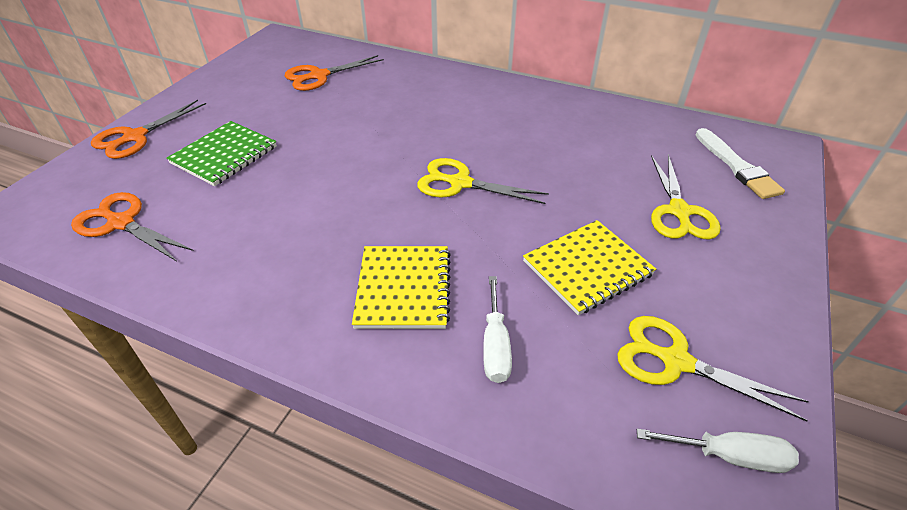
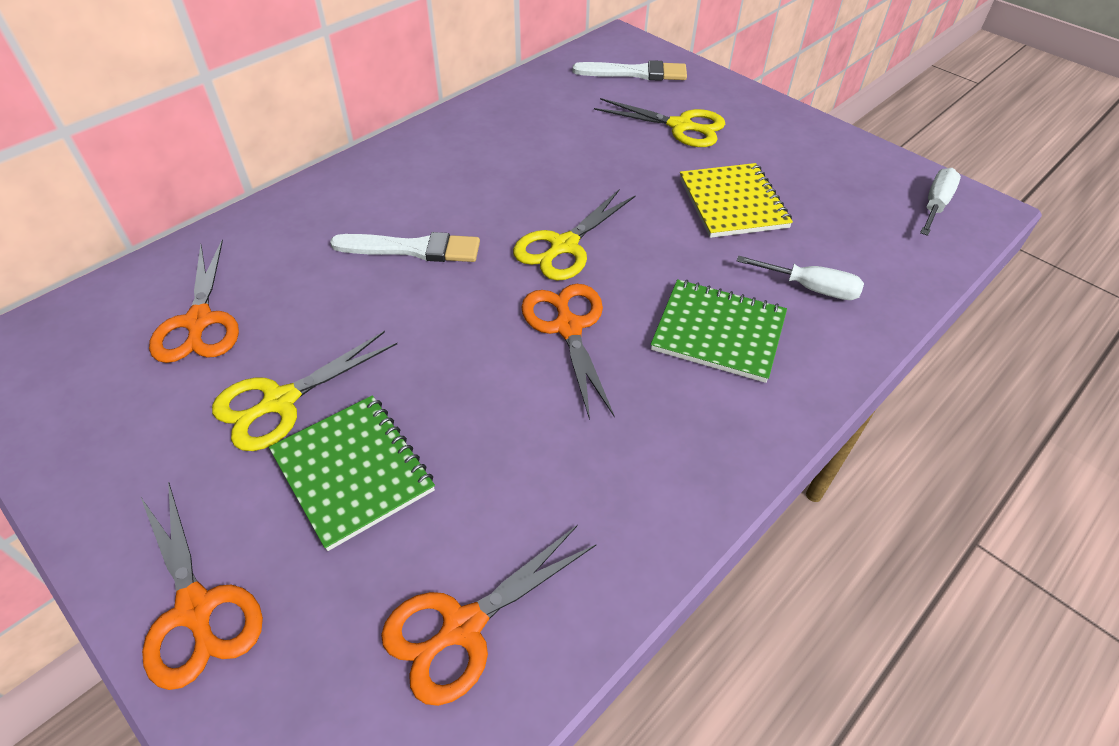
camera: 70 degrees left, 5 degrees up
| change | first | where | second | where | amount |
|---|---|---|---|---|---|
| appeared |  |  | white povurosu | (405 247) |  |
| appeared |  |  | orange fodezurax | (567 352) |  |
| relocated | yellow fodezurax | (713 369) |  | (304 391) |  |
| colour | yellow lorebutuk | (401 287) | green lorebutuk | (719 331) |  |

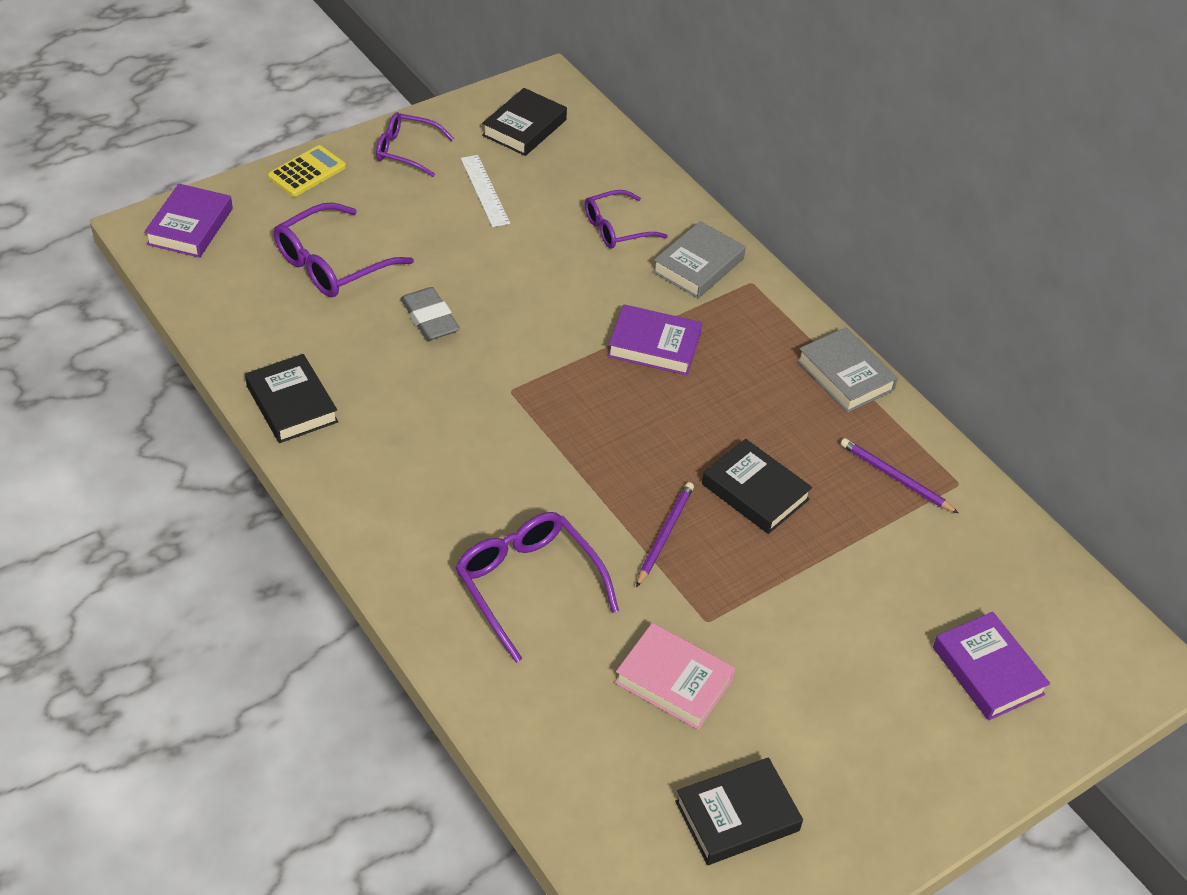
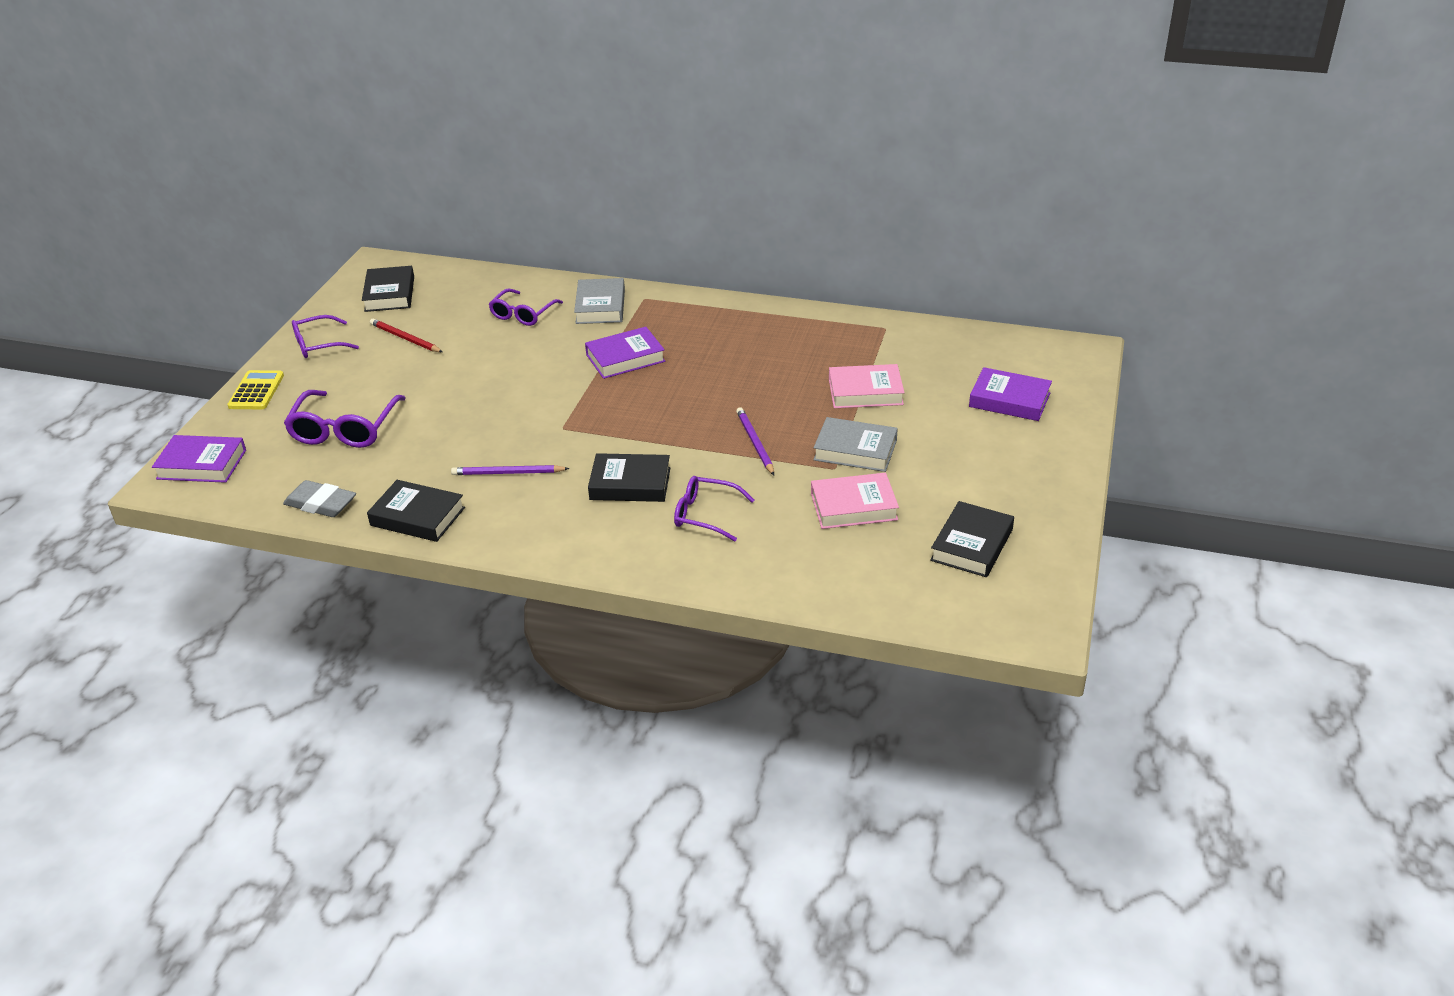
camera: 35 degrees left, 10 degrees down
| change | first | where | second | where | amount |
|---|---|---|---|---|---|
| appeared |  |  | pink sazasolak | (867 386) |  |
| relocated | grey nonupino | (430 314) |  | (319 498) |  |
| relocated | black sazasolak | (757 486) |  | (629 477) |  |
| relocated | grey sazasolak | (847 370) |  | (855 444) |  |
| relocated | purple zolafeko | (899 475) |  | (510 470) |  |
| exchanged | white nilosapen | (485 191) | red zolafeko | (406 335) |  |
| spun | purple sazasolak | (188 221) |  | (199 459) | 60 degrees counterclockwise |
| size | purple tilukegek | (537 587) |  | (714 509) | x0.66 |

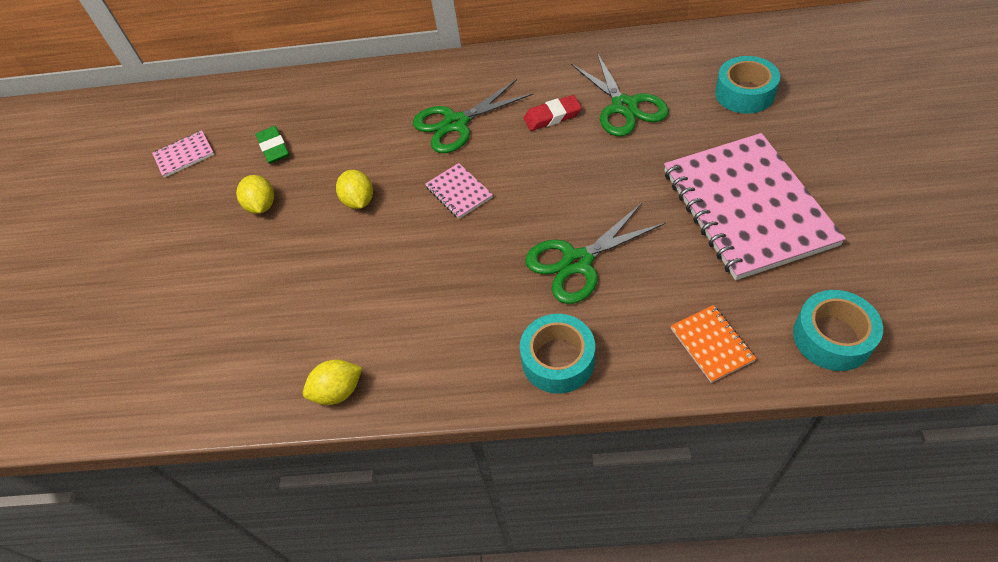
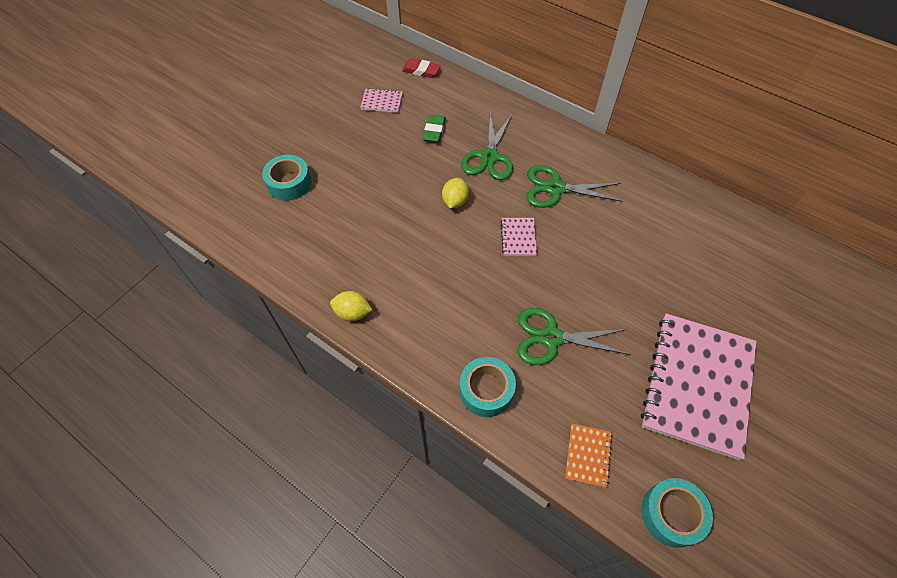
camera: 30 degrees right, 5 degrees up
| change | first | where | second | where | amount |
|---|---|---|---|---|---|
| missing | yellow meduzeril | (255 194) |  |  |  |
| relocated | red nonupino | (553 113) |  | (421 68) |  |
| relocated | green fodezurax | (620 94) |  | (487 145) |  |
| relocated | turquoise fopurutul | (747 85) |  | (286 178) |  |

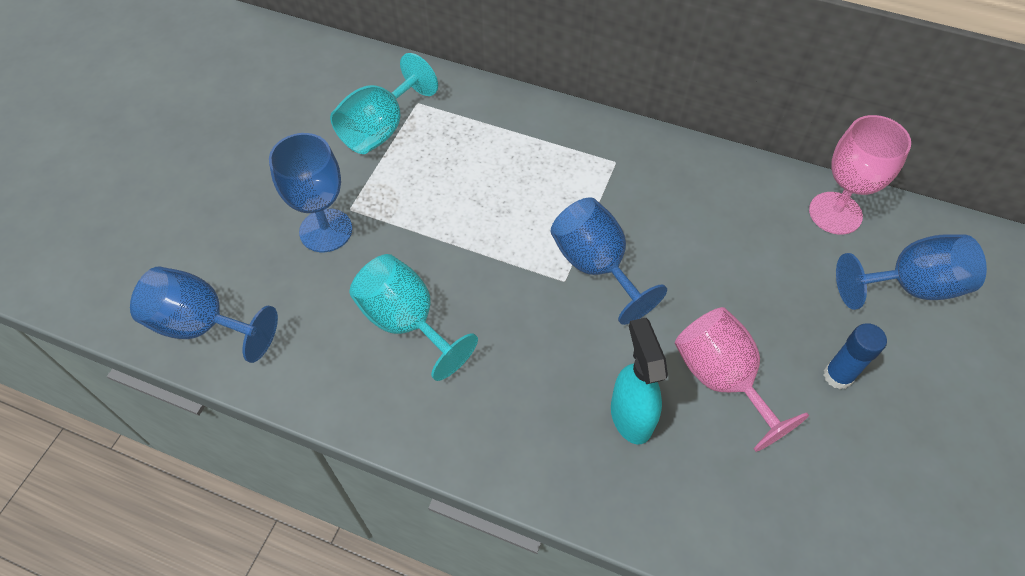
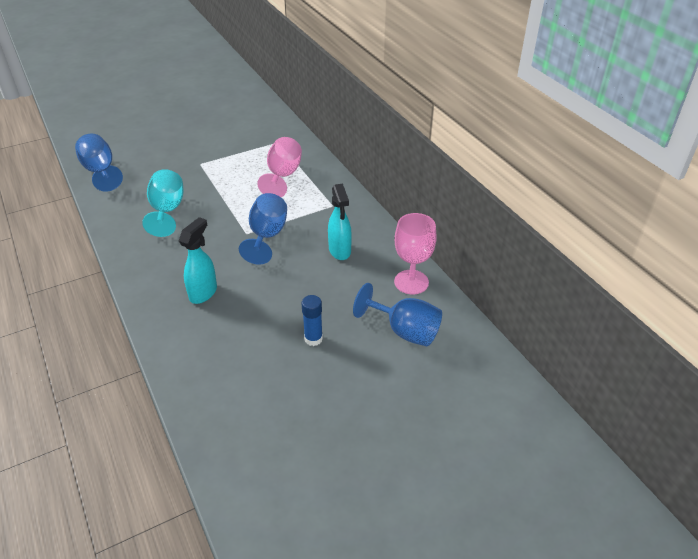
camera: 40 degrees right, 15 degrees down
| change | first | where | second | where | amount |
|---|---|---|---|---|---|
| missing | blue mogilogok | (311 192) |  |  |  |
| missing | turquoise mogilogok | (384 103) |  |  |  |
| appeared |  |  | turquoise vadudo | (340 221) |  |
| relocated | pink mogilogok | (742 379) |  | (279 167) |  |

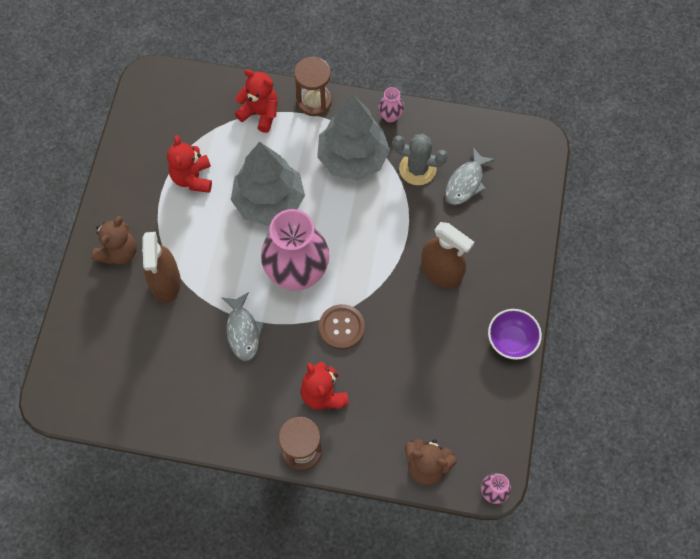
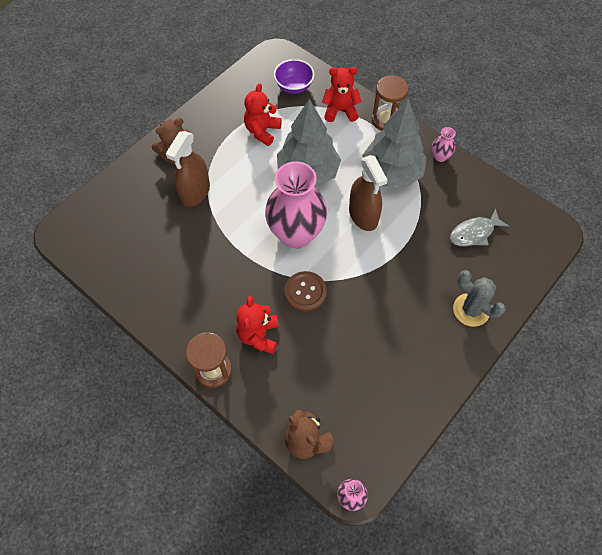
camera: 30 degrees right, 5 degrees down
| change | first | where | second | where | amount |
|---|---|---|---|---|---|
| missing | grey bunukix | (243 326) |  |  |  |
| relocated | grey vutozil | (420 159) |  | (479 298) |  |
| relocated | brown vadudo | (447 255) |  | (368 193) |  |
| relocated | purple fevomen | (515 334) |  | (294 76) |  |
| spun | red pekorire | (256 101) |  | (342 94) | 60 degrees counterclockwise |

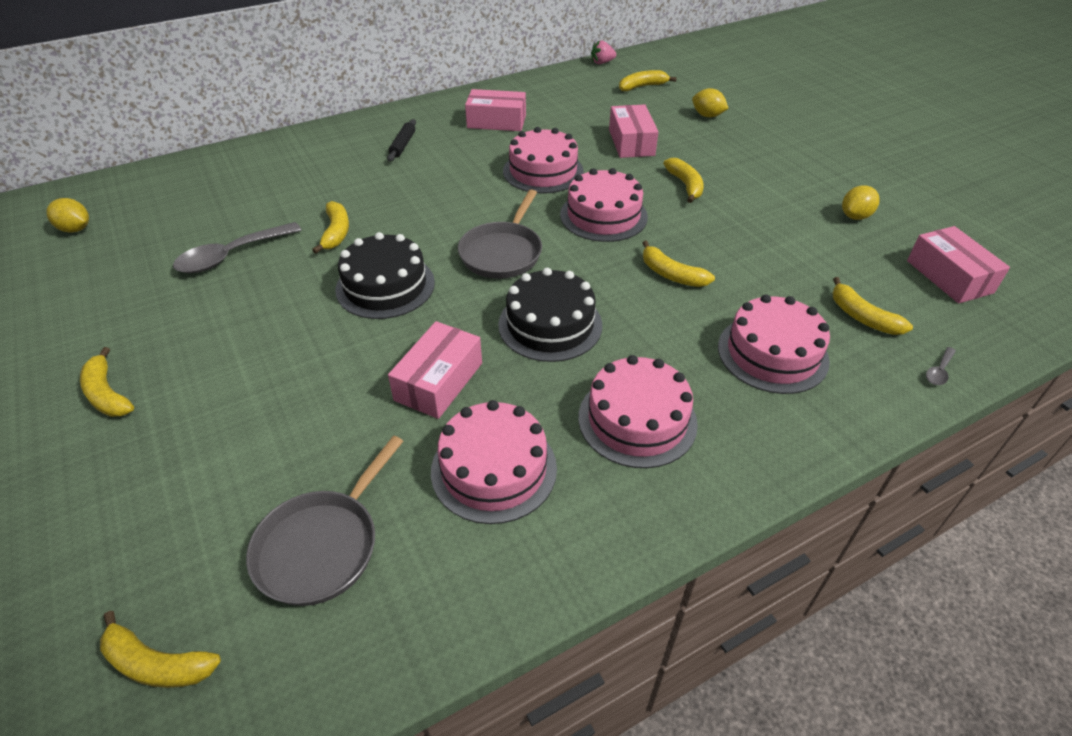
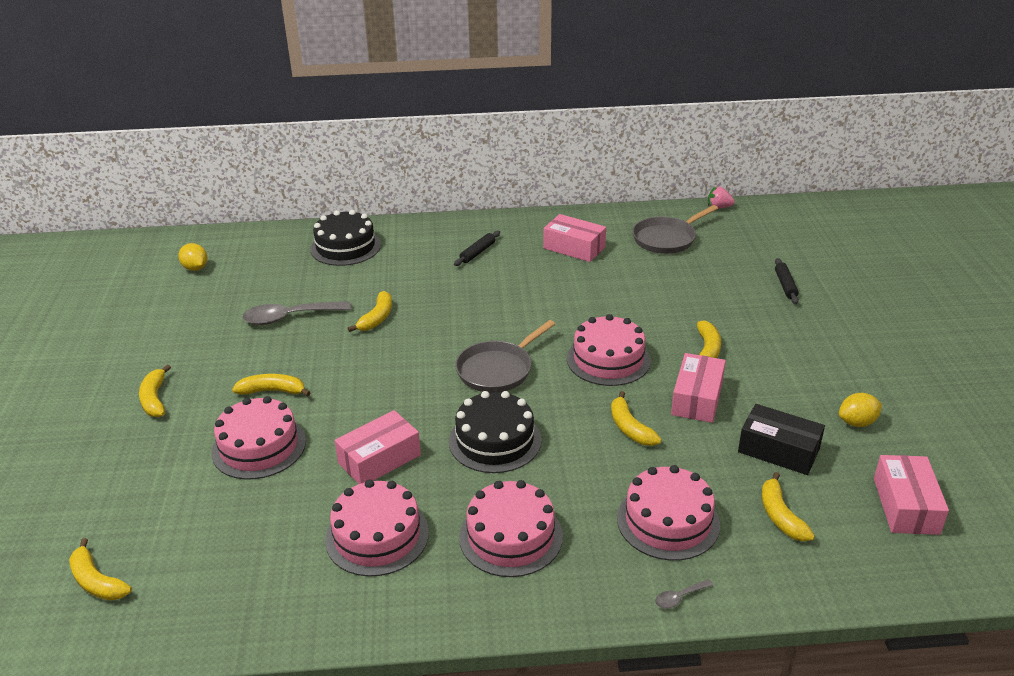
camera: 25 degrees right, 10 degrees down
| change | first | where | second | where | amount |
|---|---|---|---|---|---|
| appeared |  |  | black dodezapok | (781 439) |  |
| relocated | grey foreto | (324 520) |  | (675 229) |  |
| relocated | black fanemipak | (385 275) |  | (345 238) |  |
| relocated | pink fanemipak | (543 160) |  | (258 437) |  |
| relocated | pink dodezapok | (633 131) |  | (698 388) |  |
| relocated | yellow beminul | (648 80) |  | (271 385) |  |
| relocated | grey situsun | (941 366) |  | (684 594) |  |
| exchanged | yellow meduzeril | (710 102) | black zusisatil | (787 281) |  |

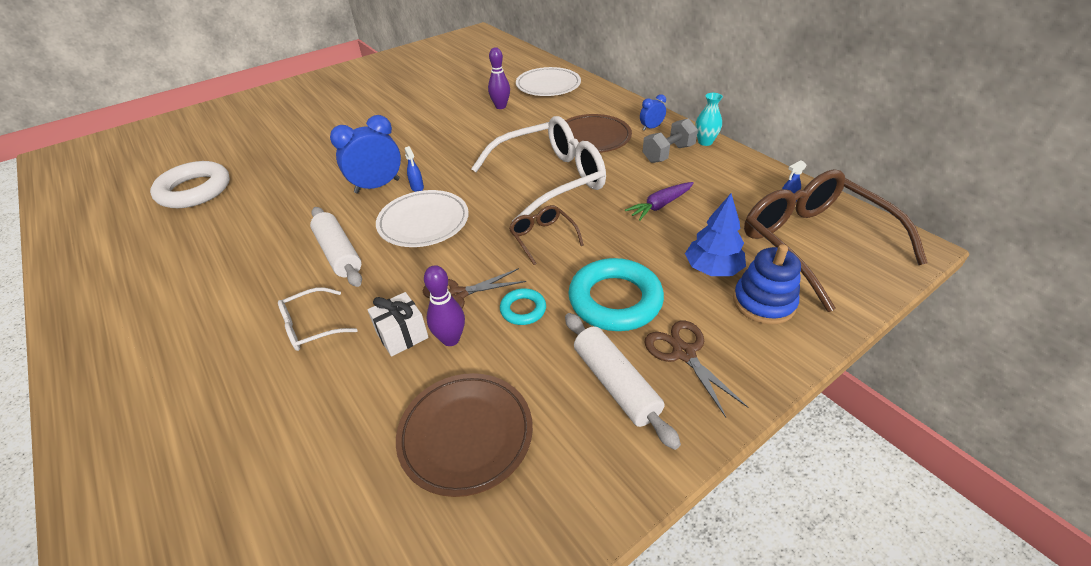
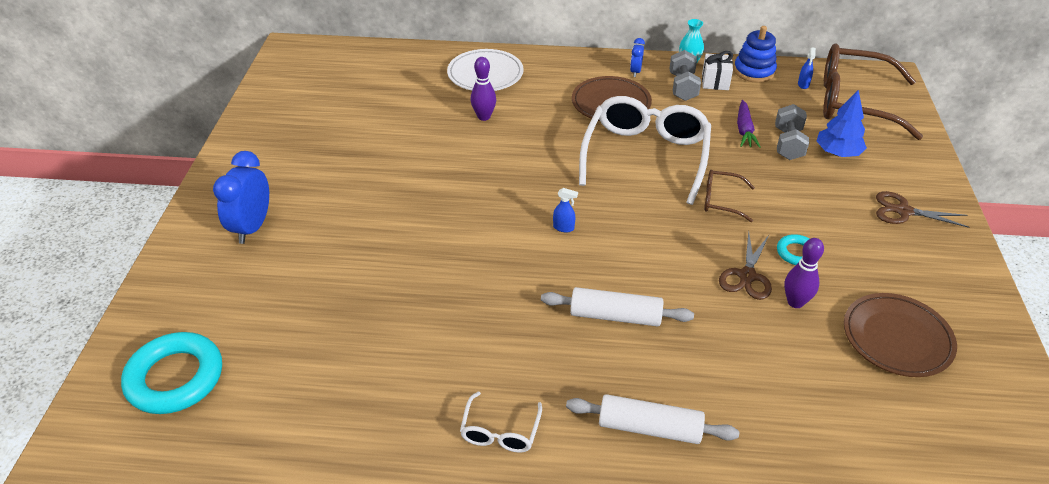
camera: 50 degrees left, 0 degrees up
| change | first | where | second | where | amount |
|---|---|---|---|---|---|
| missing | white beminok | (190 184) |  |  |  |
| missing | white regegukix | (422 218) |  |  |  |
| appeared |  |  | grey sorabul | (792 132) |  |
| relocated | white tilukegek | (318 319) |  | (501 422) |  |
| relocated | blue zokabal | (365 154) |  | (241 197) |  |
| relocated | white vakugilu | (398 324) |  | (717 70) |  |
| relocated | white zusisatil | (623 381) |  | (652 419) |  |
| relocated | turquoise beminok | (616 294) |  | (171 373) |  |
| relocated | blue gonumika | (767 284) |  | (755 54) |  |

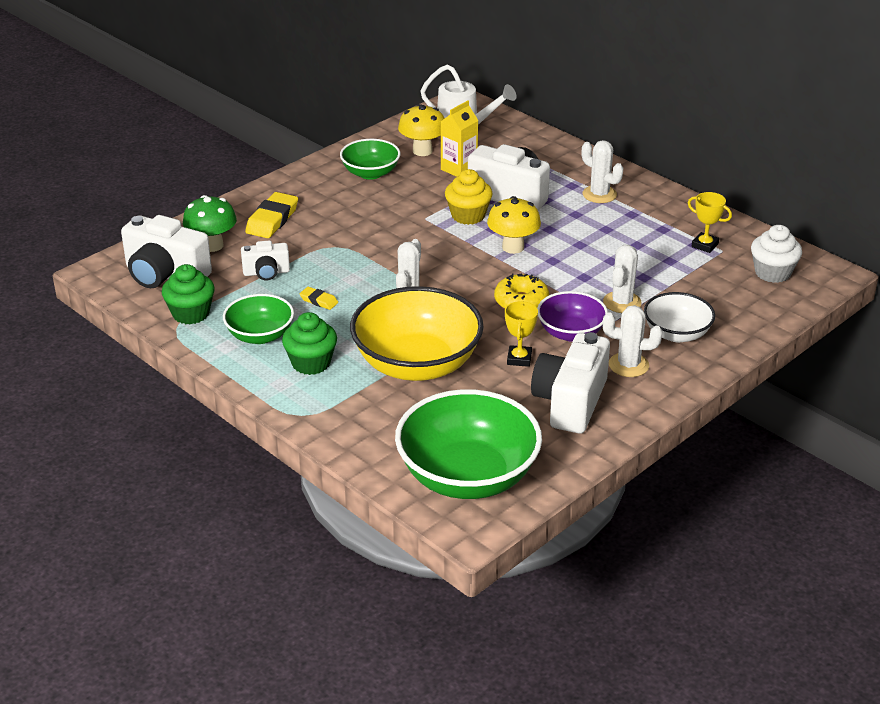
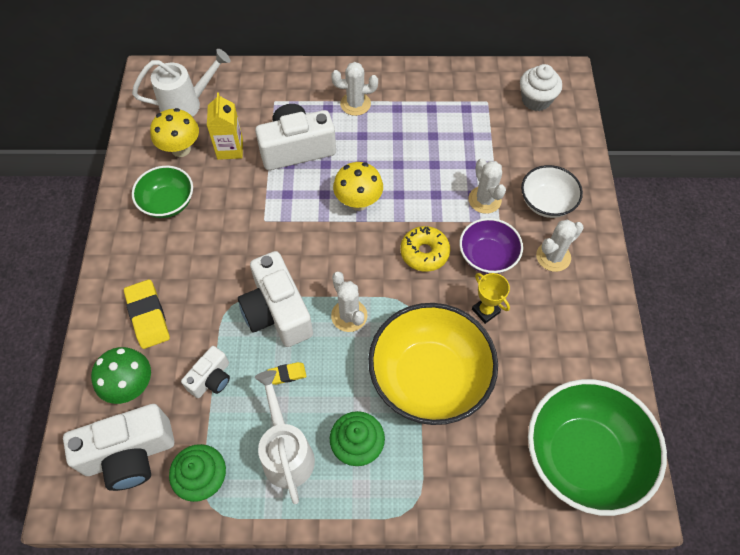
camera: 45 degrees left, 25 degrees up
| change | first | where | second | where | amount |
|---|---|---|---|---|---|
| missing | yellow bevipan | (469 197) |  |  |  |
| missing | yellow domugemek | (710 222) |  |  |  |
| relocated | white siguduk | (570 382) |  | (275 299) |  |
| exchanged | green fevomen | (258 319) | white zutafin | (285 437) |  |

